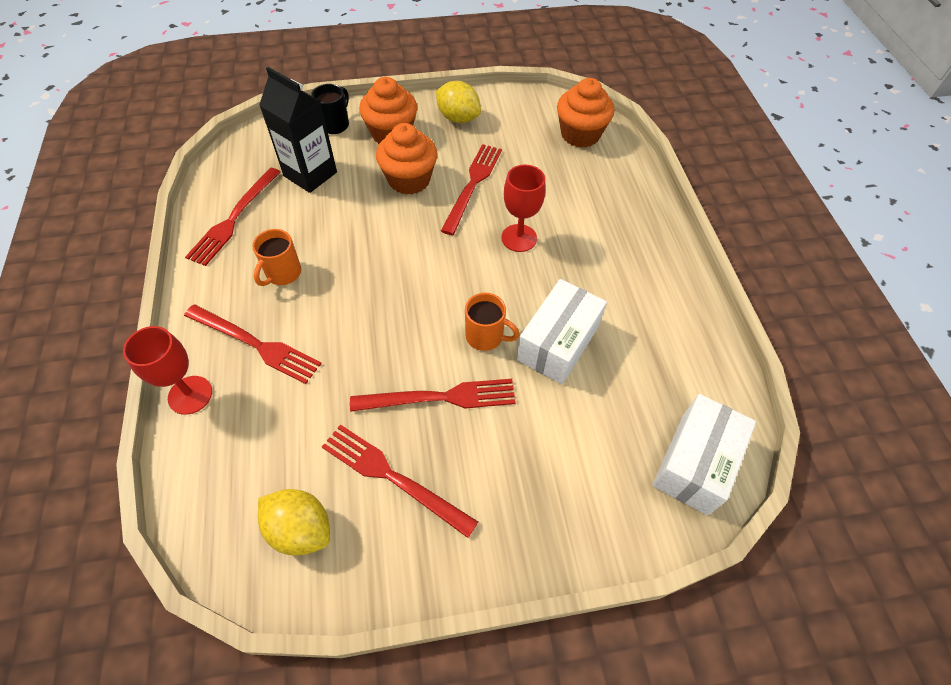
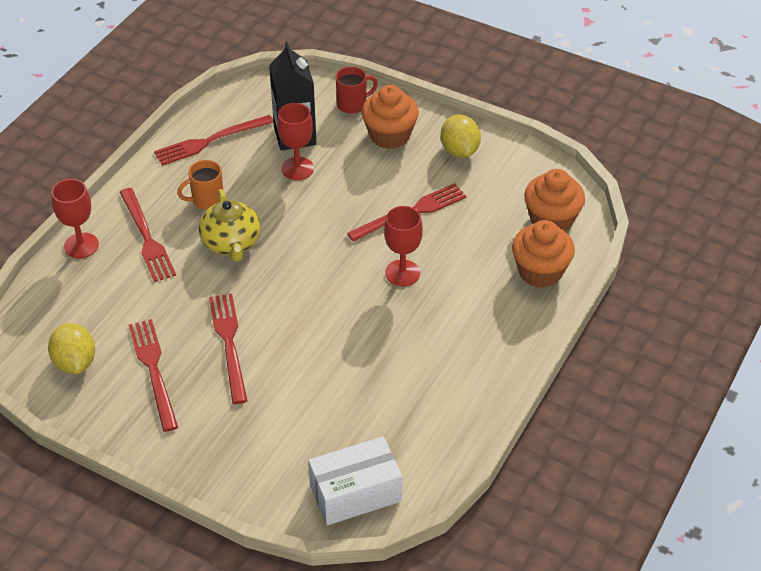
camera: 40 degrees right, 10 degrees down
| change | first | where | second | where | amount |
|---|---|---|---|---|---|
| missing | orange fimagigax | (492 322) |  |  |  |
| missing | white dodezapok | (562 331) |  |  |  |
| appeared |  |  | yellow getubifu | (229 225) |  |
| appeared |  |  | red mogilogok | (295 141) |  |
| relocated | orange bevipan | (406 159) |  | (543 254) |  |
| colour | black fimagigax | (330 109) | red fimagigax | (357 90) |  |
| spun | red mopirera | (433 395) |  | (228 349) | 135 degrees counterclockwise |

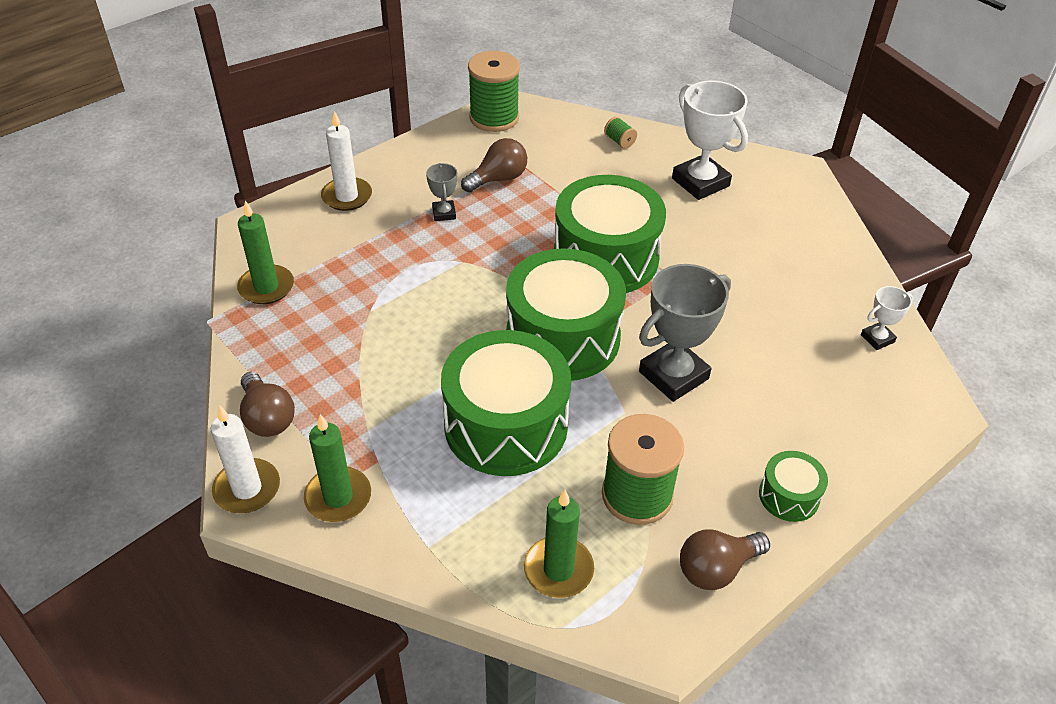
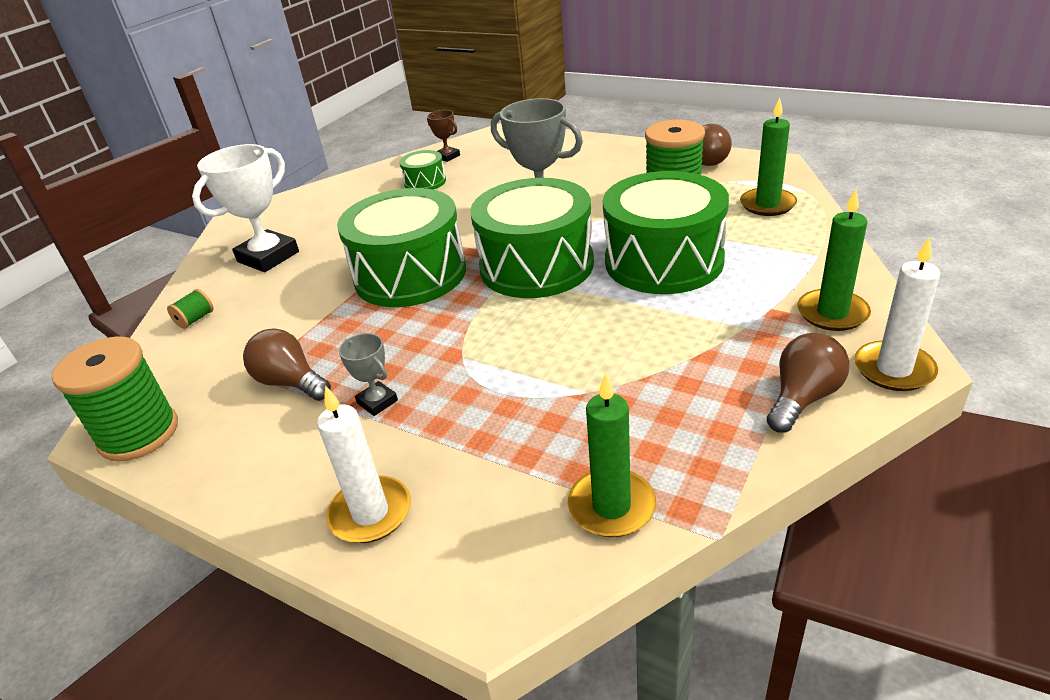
camera: 105 degrees left, 10 degrees down
| change | first | where | second | where | amount |
|---|---|---|---|---|---|
| relocated | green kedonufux | (793 486) |  | (422 170) |  |
| colour | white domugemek | (887 318) | brown domugemek | (443 136) |  |
| spun | grey domugemek | (441 192) |  | (368 374) | 75 degrees clockwise |

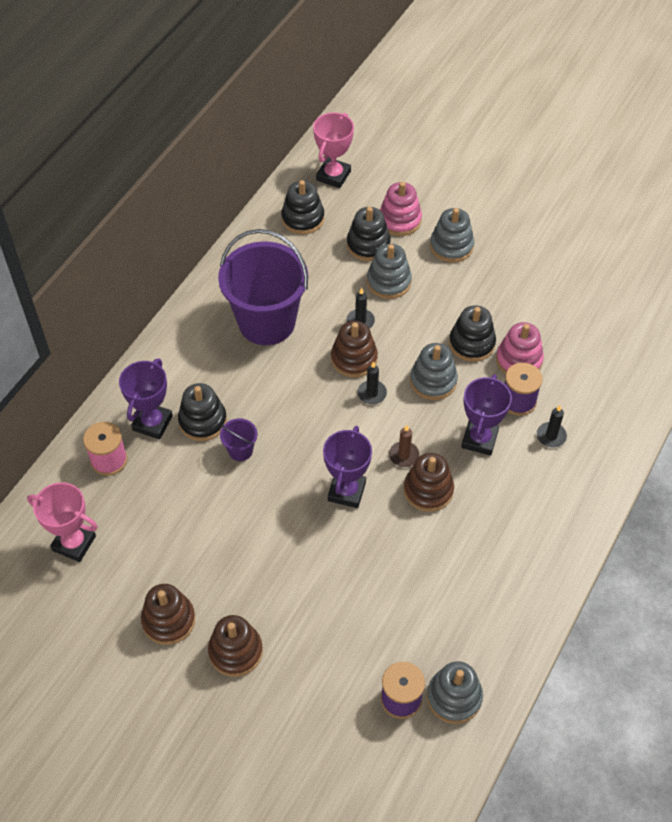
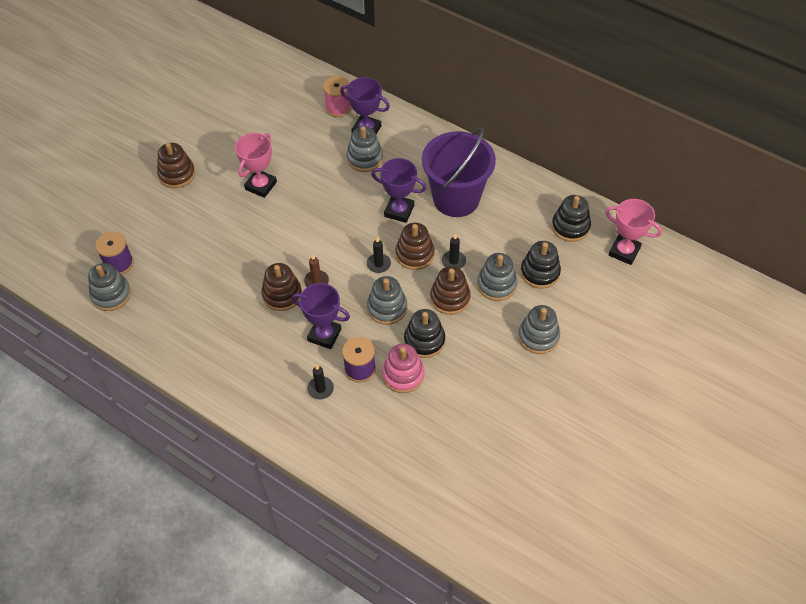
camera: 95 degrees right, 0 degrees up
| change | first | where | second | where | amount |
|---|---|---|---|---|---|
| missing | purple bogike | (238 439) |  |  |  |
| missing | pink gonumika | (401 209) |  |  |  |
| relocated | pink domugemek | (62 522) |  | (256 165) |  |
| relocated | brown gonumika | (168 614) |  | (450 290) |  |
| relocated | purple domugemek | (347 467) |  | (398 190) |  |
| colour | black gonumika | (202 412) | grey gonumika | (365 149) |  |

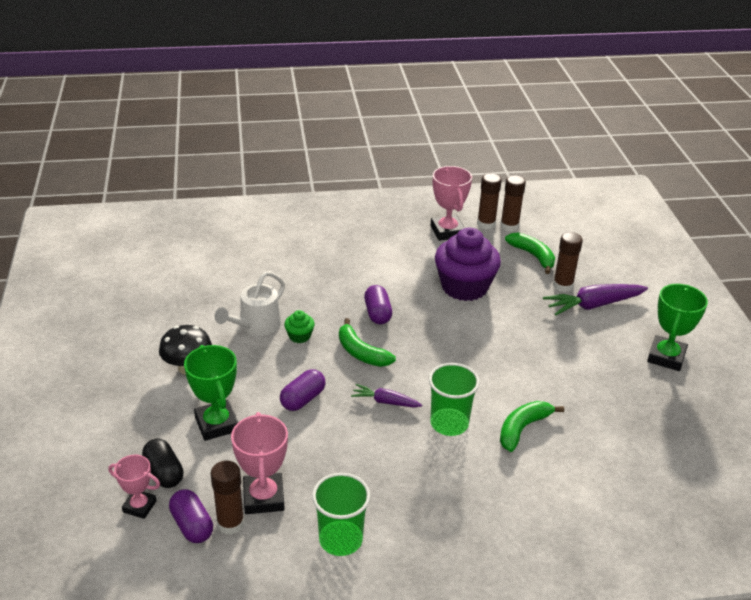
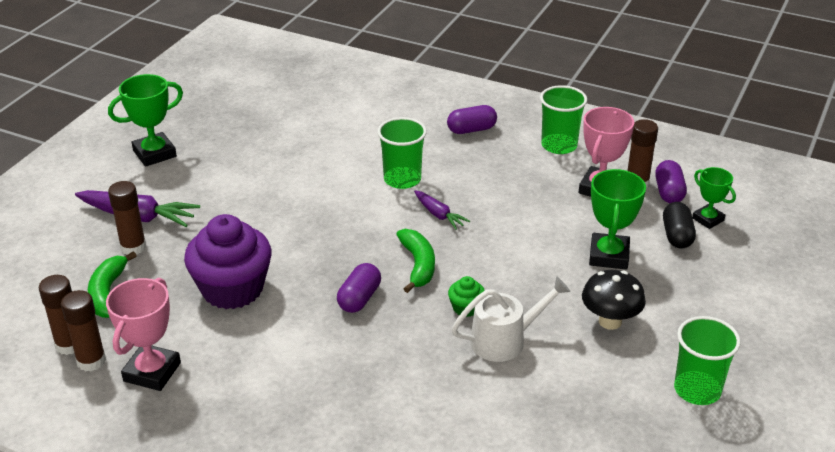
camera: 145 degrees left, 0 degrees up
| change | first | where | second | where | amount |
|---|---|---|---|---|---|
| missing | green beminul | (532 426) |  |  |  |
| appeared |  |  | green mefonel | (707 360) |  |
| relocated | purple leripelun | (302 390) |  | (472 119) |  |
| colour | pink domugemek | (134 487) | green domugemek | (714 198) |  |

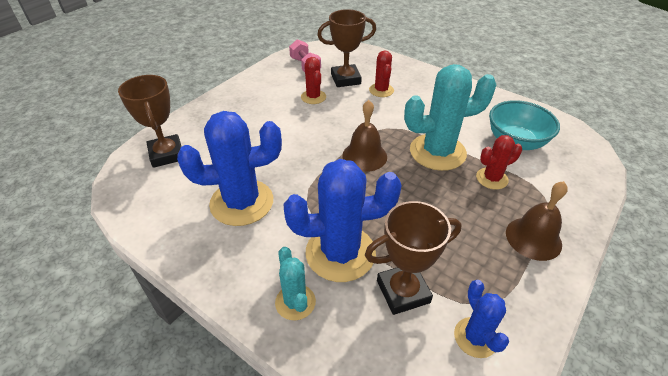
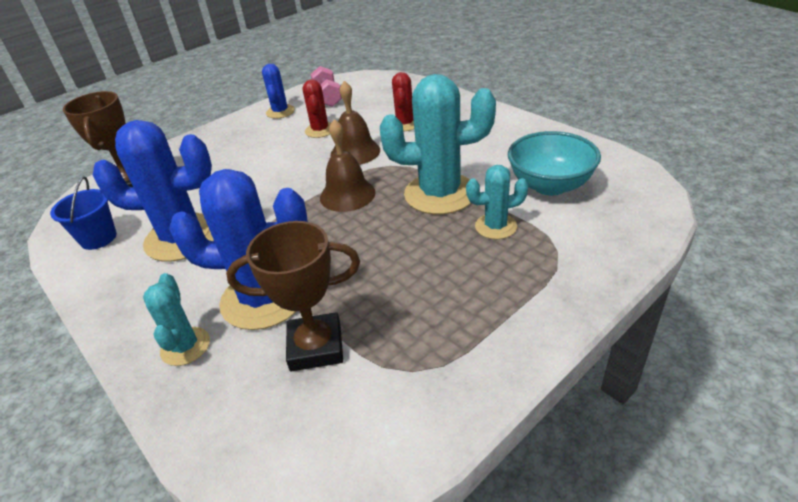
camera: 15 degrees right, 5 degrees down
| change | first | where | second | where | amount |
|---|---|---|---|---|---|
| missing | brown domugemek | (346 48) |  |  |  |
| appeared |  |  | blue bogike | (83 213) |  |
| relocated | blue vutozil | (481 319) |  | (278 91) |  |
| relocated | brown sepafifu | (537 221) |  | (355 123) |  |
| colour | red vutozil | (499 162) | turquoise vutozil | (497 202) |  |

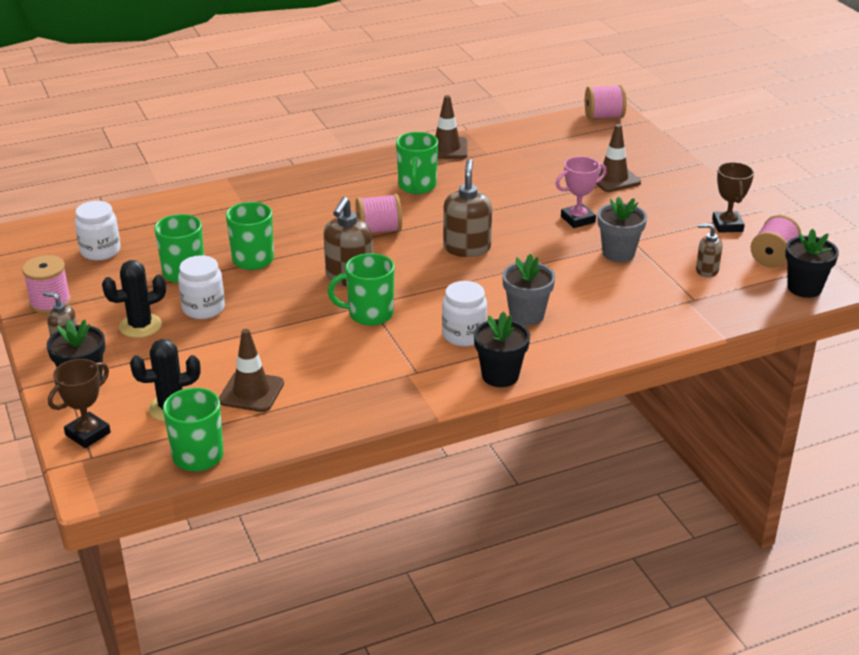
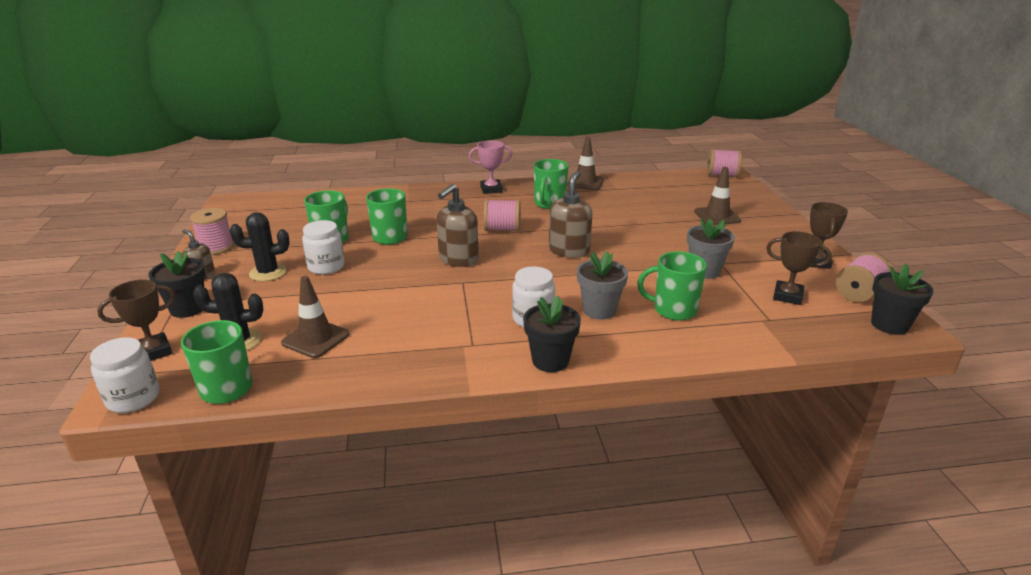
camera: 15 degrees right, 5 degrees down
| change | first | where | second | where | amount |
|---|---|---|---|---|---|
| relocated | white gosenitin | (97 230) |  | (125 375) |  |
| relocated | green fimagigax | (361 289) |  | (672 286) |  |
| relocated | pink domugemek | (581 192) |  | (491 167) |  |
| exchanged | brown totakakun | (709 250) | brown domugemek | (799 268) |  |

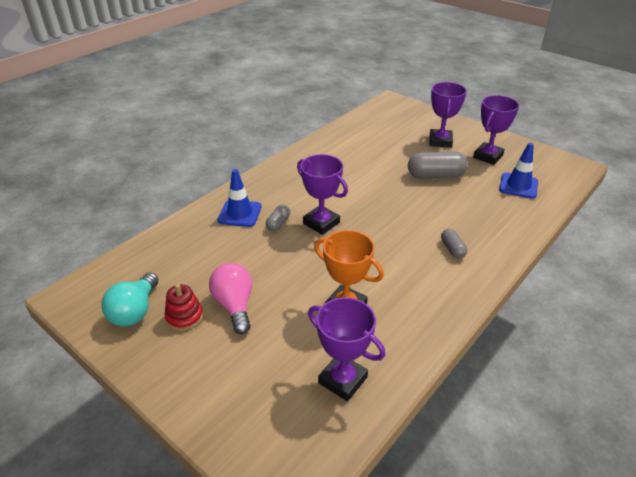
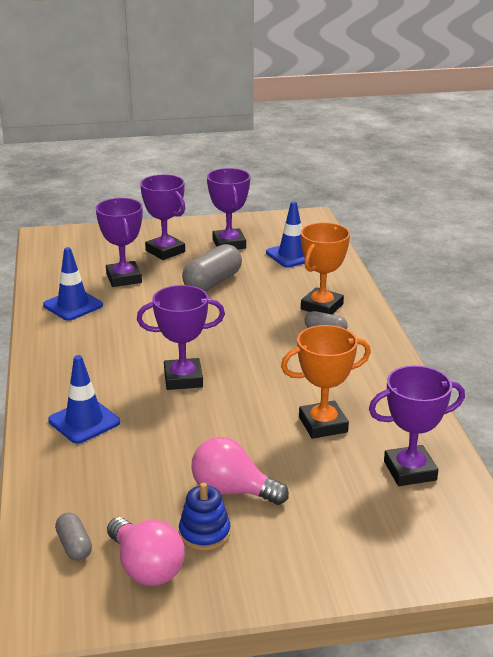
camera: 50 degrees left, 10 degrees down
| change | first | where | second | where | amount |
|---|---|---|---|---|---|
| appeared |  |  | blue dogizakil | (73 284) |  |
| appeared |  |  | purple domugemek | (119 242) |  |
| appeared |  |  | orange domugemek | (325 268) |  |
| relocated | grey leripelun | (278 217) |  | (73 536) |  |
| colour | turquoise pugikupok | (130 299) | pink pugikupok | (146 551) |  |
| colour | red gonumika | (184 307) | blue gonumika | (204 516) |  |

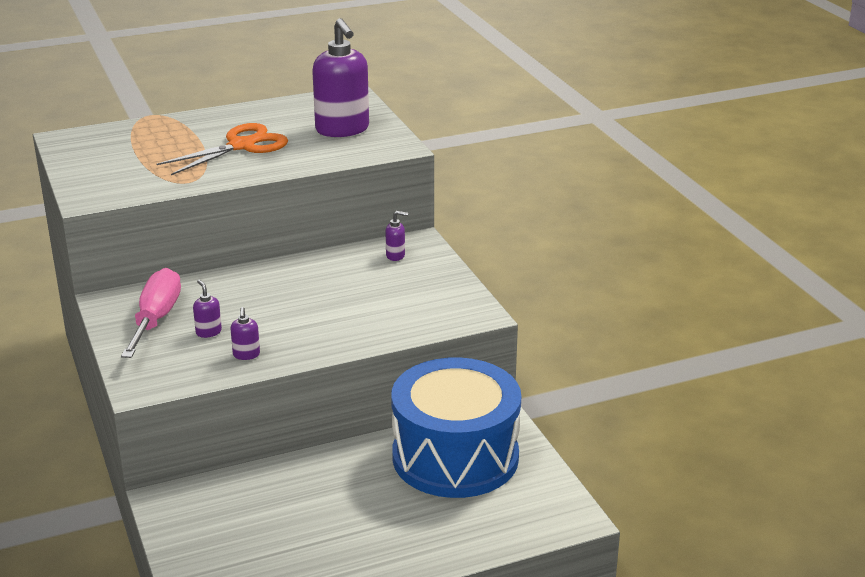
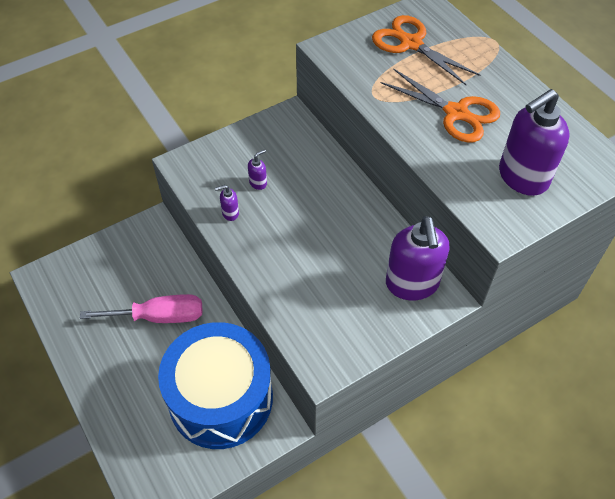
camera: 80 degrees right, 25 degrees up
| change | first | where | second | where | amount |
|---|---|---|---|---|---|
| appeared |  |  | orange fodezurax | (426 50) |  |
| relocated | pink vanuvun | (151 313) |  | (141 308) |  |
| size | purple totakakun | (397 236) |  | (418 258) | x2.41 |

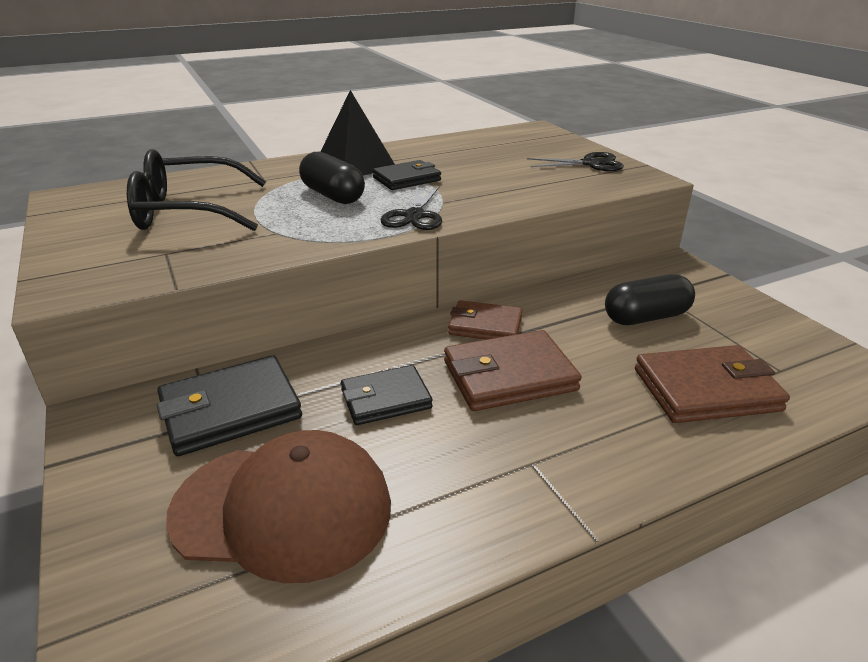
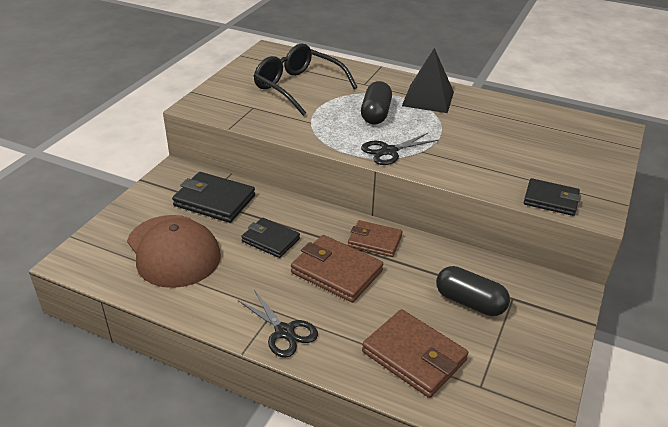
camera: 50 degrees right, 5 degrees up
| change | first | where | second | where | amount |
|---|---|---|---|---|---|
| relocated | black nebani | (407 175) |  | (552 197) |  |
| relocated | black fodezurax | (575 161) |  | (278 324) |  |
| spun | brown nebani | (485 319) |  | (375 238) | 45 degrees counterclockwise |

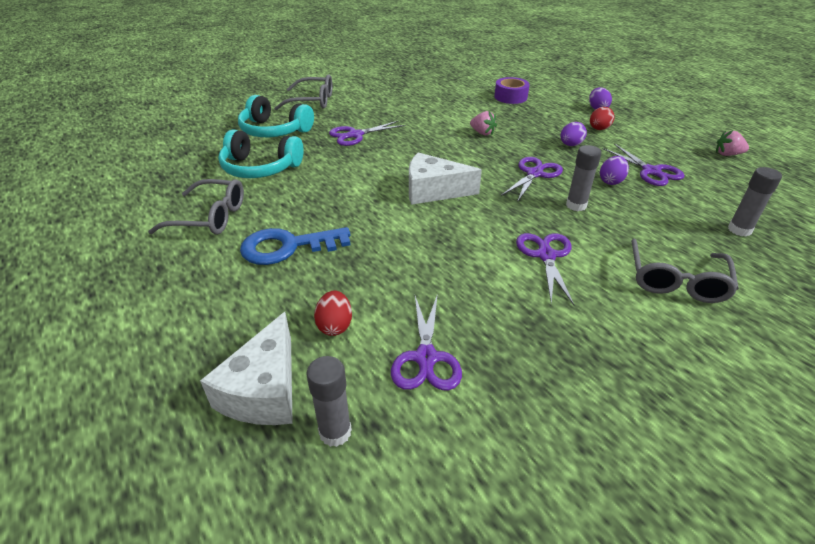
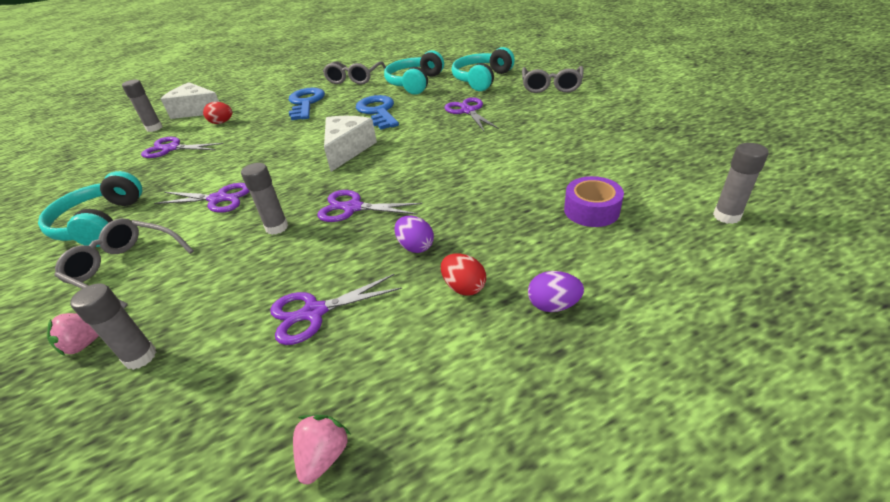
camera: 100 degrees right, 0 degrees up
| change | first | where | second | where | amount |
|---|---|---|---|---|---|
| missing | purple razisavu | (614 170) |  |  |  |
| appeared |  |  | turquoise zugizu | (90 209) |  |
| appeared |  |  | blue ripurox | (377 112) |  |
| appeared |  |  | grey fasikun | (741 183) |  |
| relocated | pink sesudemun | (483 123) |  | (73 334) |  |
| spun | purple fodezurax | (532 179) |  | (369 206) | 150 degrees clockwise |

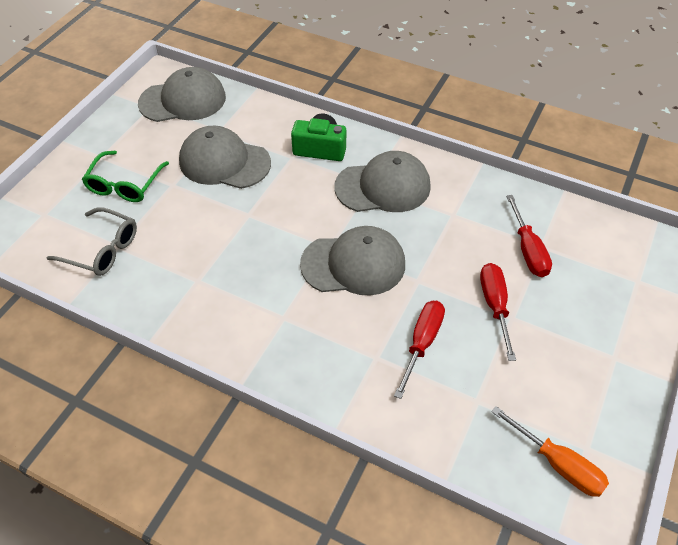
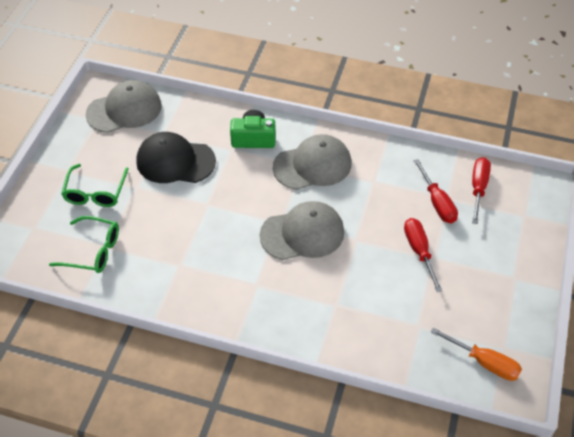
camera: 10 degrees left, 0 degrees up
| change | first | where | second | where | amount |
|---|---|---|---|---|---|
| relocated | red vanuvun | (419 350) |  | (481 190) |  |
| colour | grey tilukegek | (92 241) | green tilukegek | (84 244) |  |
| colour | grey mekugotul | (225 157) | black mekugotul | (176 157) |  |

